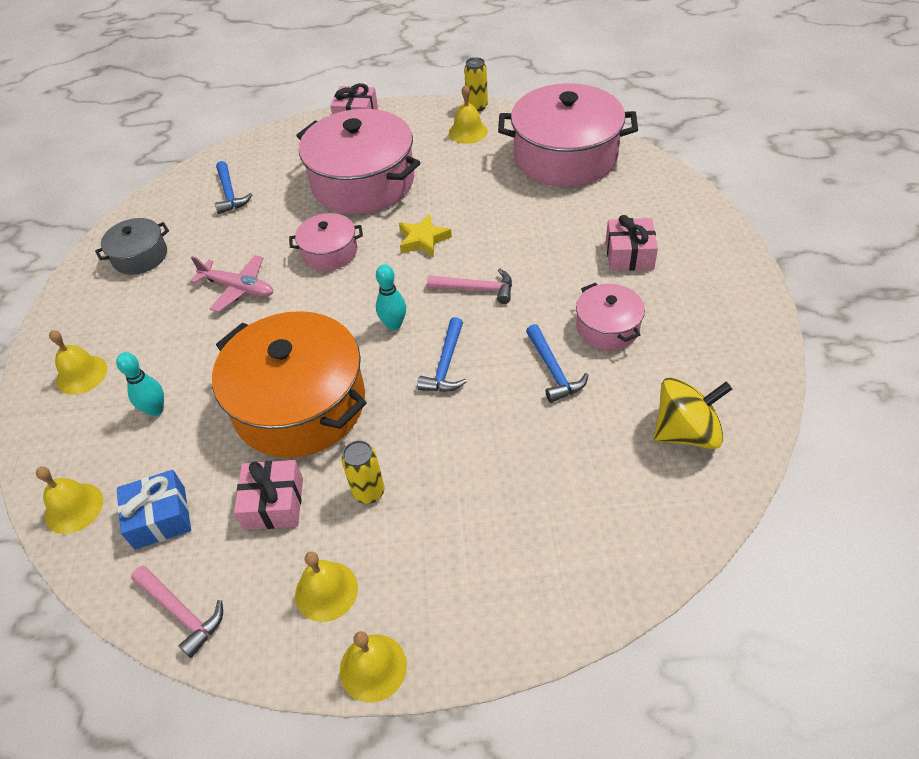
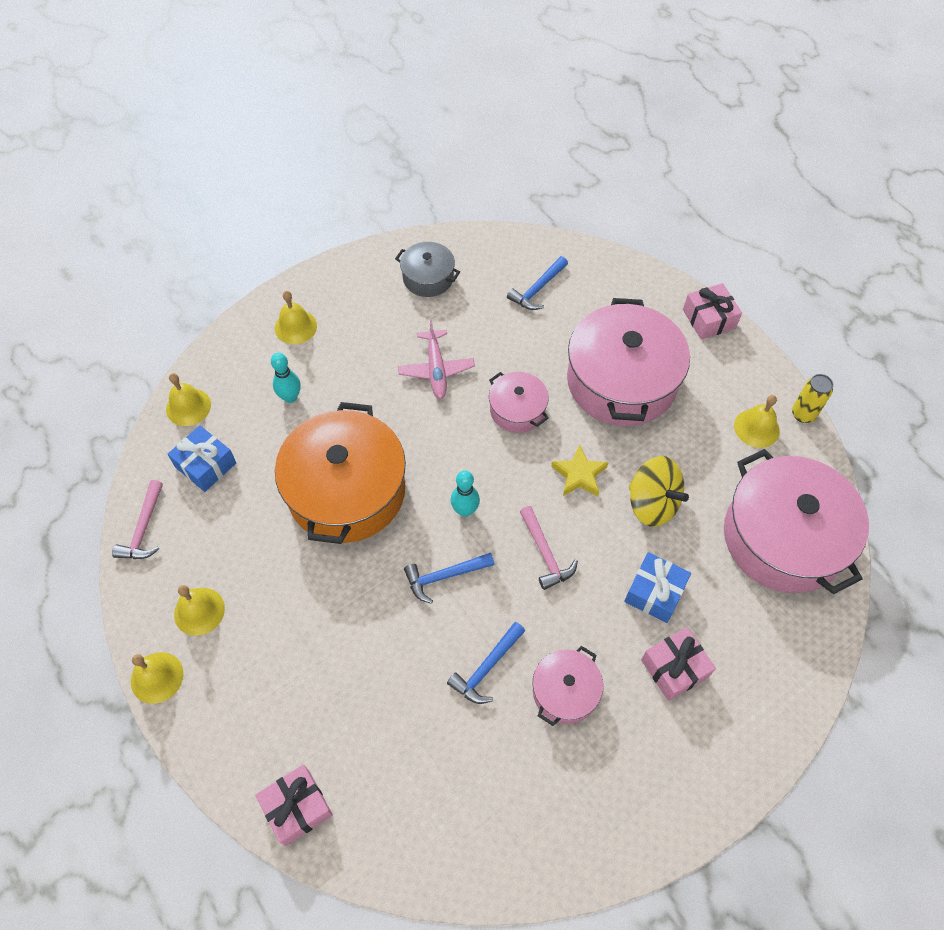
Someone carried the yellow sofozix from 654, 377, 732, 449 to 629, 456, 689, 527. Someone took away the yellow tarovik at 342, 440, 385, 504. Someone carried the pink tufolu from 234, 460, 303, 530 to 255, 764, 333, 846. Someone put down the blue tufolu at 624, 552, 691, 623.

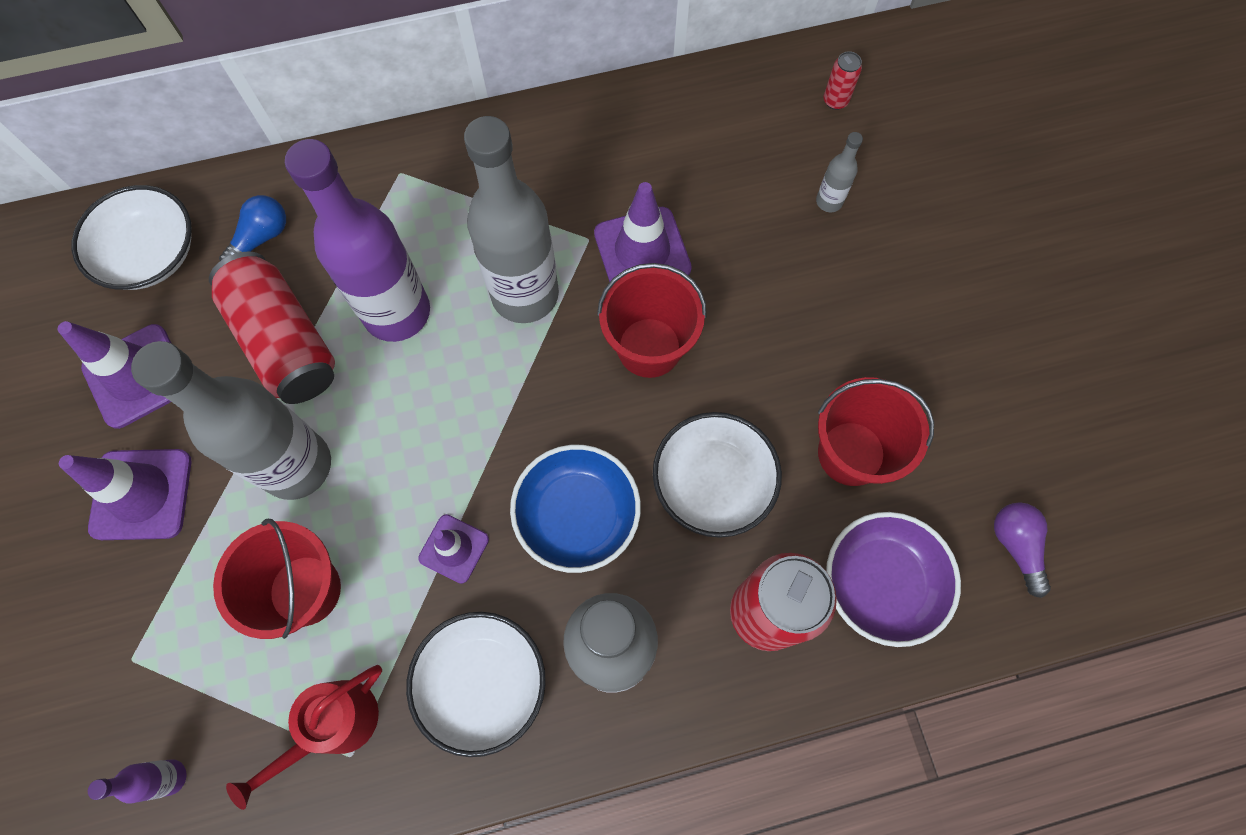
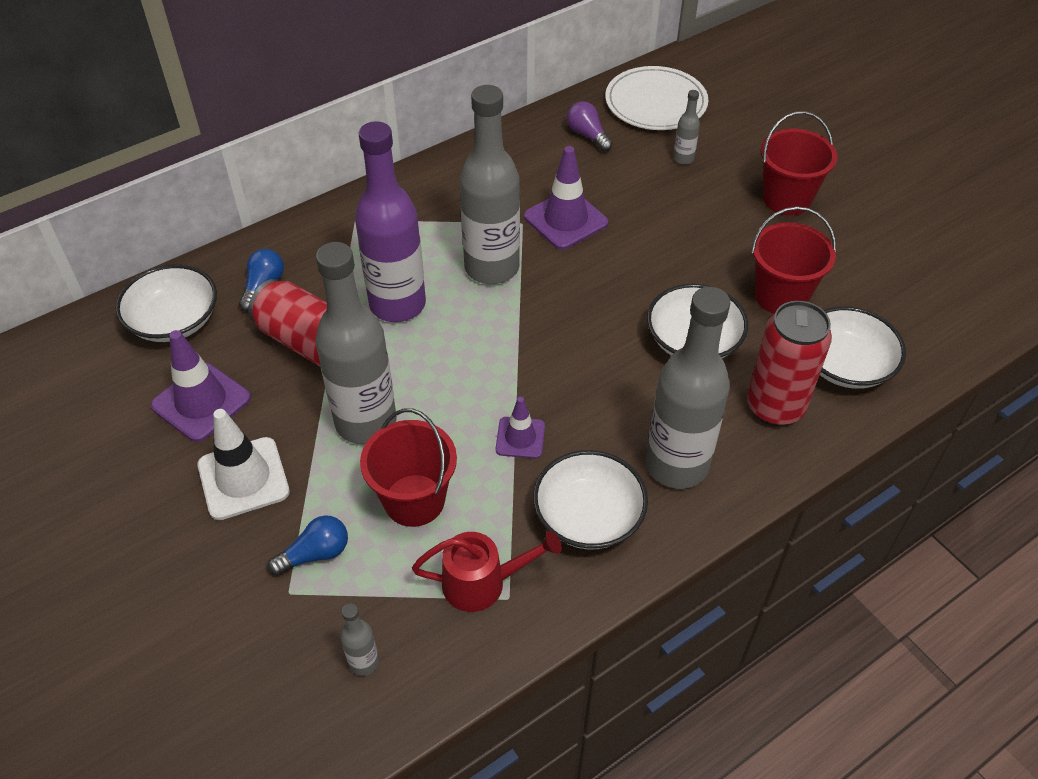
Someone swapped the red tarovik at 824, 51, 862, 110 for the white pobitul at 605, 66, 708, 130. Someone carried the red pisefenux from 597, 263, 707, 378 to 761, 111, 837, 215. Someone took away the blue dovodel at 510, 445, 641, 573. Someone repainted the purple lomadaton at 59, 449, 191, 540, which became the white lomadaton at 198, 409, 290, 520. Someone carried the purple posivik from 994, 502, 1051, 598 to 567, 101, 613, 152. Someone repainted the purple dovodel at 826, 512, 961, 647, which became the white dovodel at 820, 307, 906, 389. Someone rotated the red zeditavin at 226, 665, 382, 810 by 120 degrees counterclockwise. Someone repainted the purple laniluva at 88, 759, 186, 804, which became the grey laniluva at 340, 603, 379, 676. Someone put down the blue posivik at 268, 515, 348, 576.

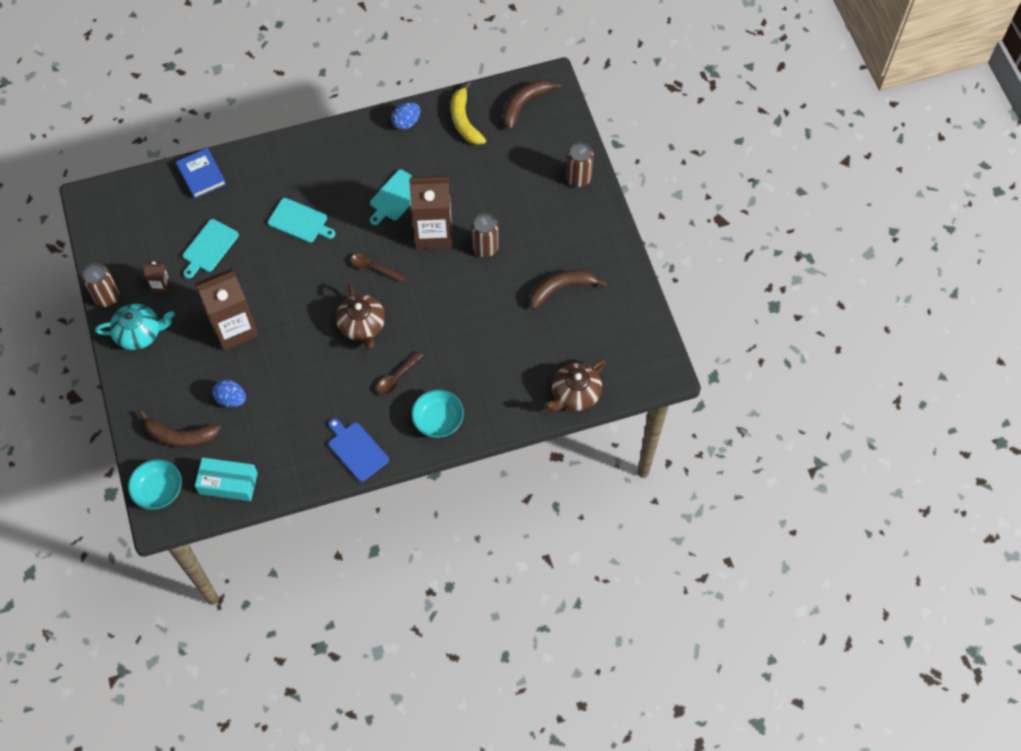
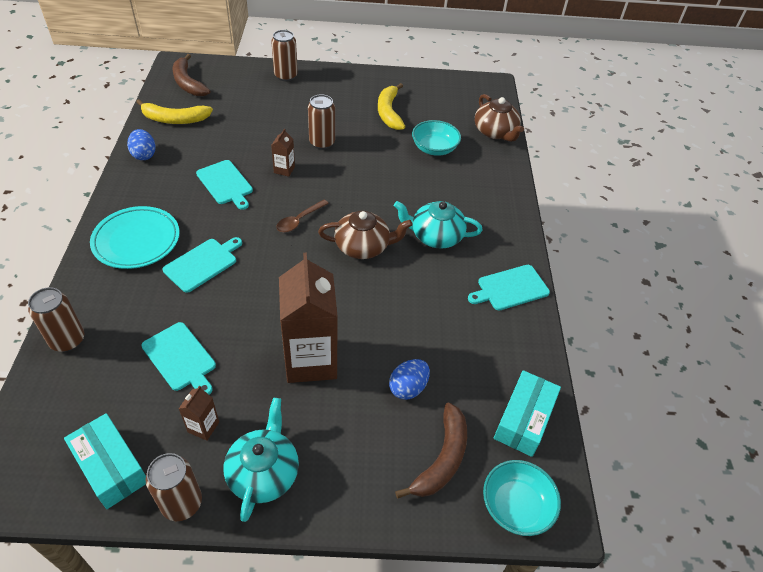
Someone swapped the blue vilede at 176, 148, 226, 199 for the brown tarovik at 28, 287, 84, 352. Someone scaled the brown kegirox at 409, 175, 452, 249 by 0.43. Someone repainted the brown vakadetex at 530, 270, 607, 309, which became the yellow vakadetex at 378, 83, 405, 130. Someone swapped the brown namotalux at 377, 351, 423, 395 for the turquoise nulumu at 394, 201, 483, 249. Someone carried the turquoise dovodel from 411, 390, 464, 438 to 412, 120, 461, 156. Someone repainted the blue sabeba at 329, 418, 389, 482, which became the turquoise sabeba at 468, 265, 550, 310. Someone put down the turquoise pobitul at 90, 206, 180, 269. Someone put down the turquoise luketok at 64, 413, 146, 509.

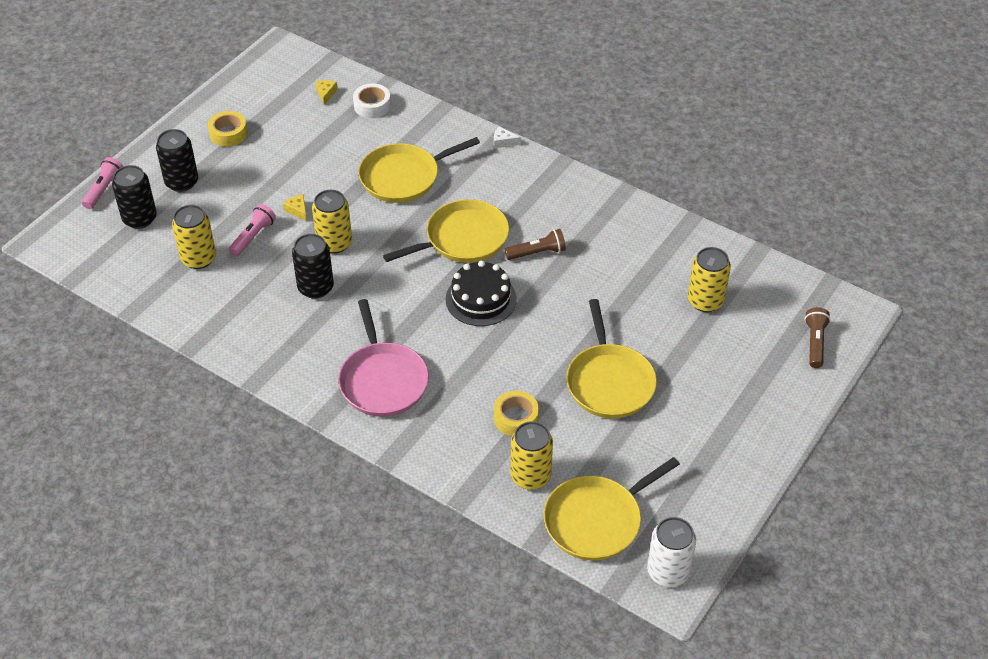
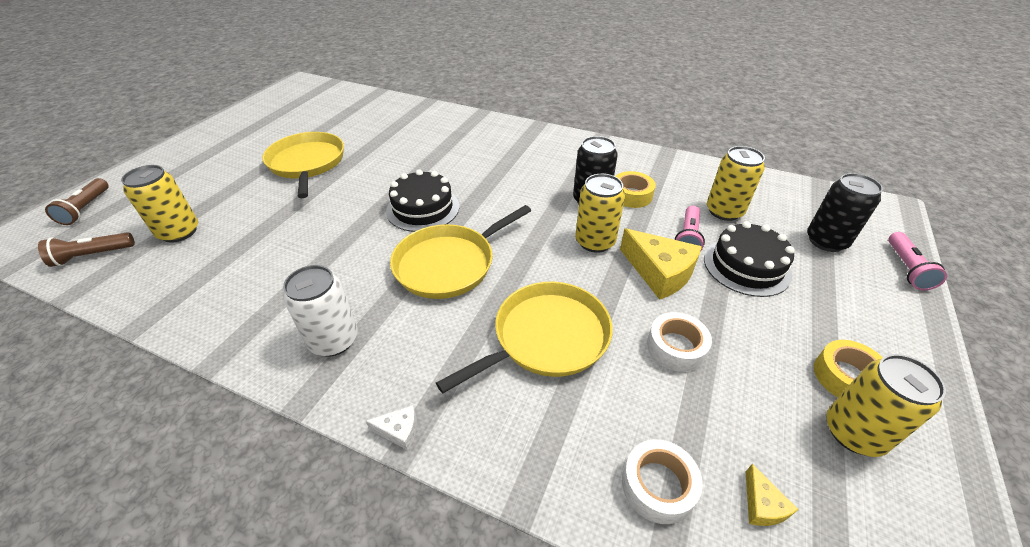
Someone took away the black tarovik at 156, 129, 198, 192. Someone scaled the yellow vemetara at 283, 194, 307, 221 by 2.15. Someone carried the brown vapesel from 505, 229, 566, 260 to 38, 232, 135, 267. Someone took away the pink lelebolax at 338, 299, 429, 417. Someone carried the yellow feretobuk from 494, 391, 539, 436 to 615, 171, 656, 208. Someone carried the yellow tarovik from 511, 421, 553, 490 to 826, 354, 946, 457. Someone took away the yellow lelebolax at 543, 457, 680, 561. Someone carried the white tarovik from 647, 517, 696, 587 to 283, 265, 358, 356. Someone put down the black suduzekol at 704, 221, 795, 297. Someone put down the white feretobuk at 647, 312, 712, 372.

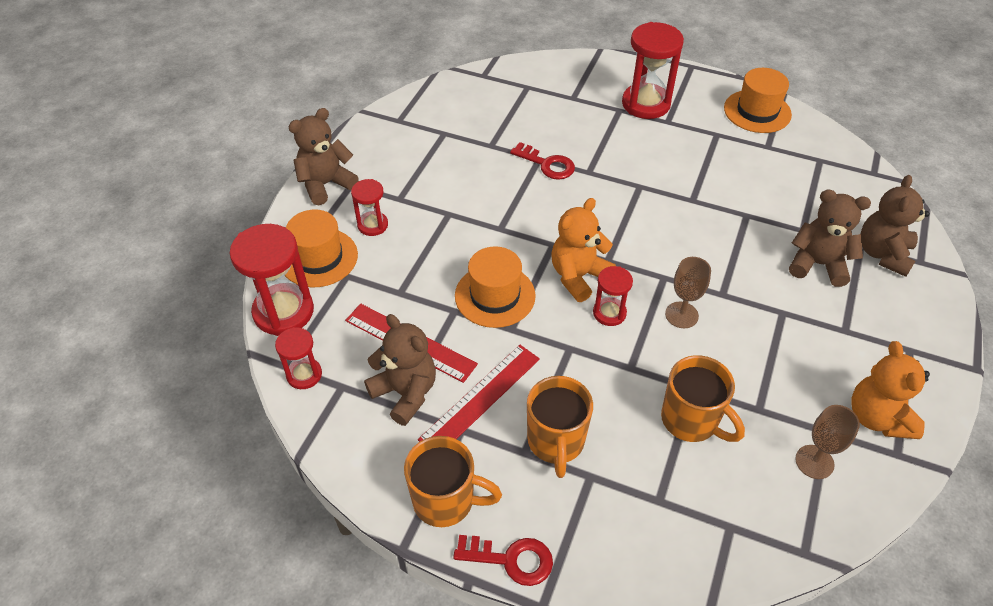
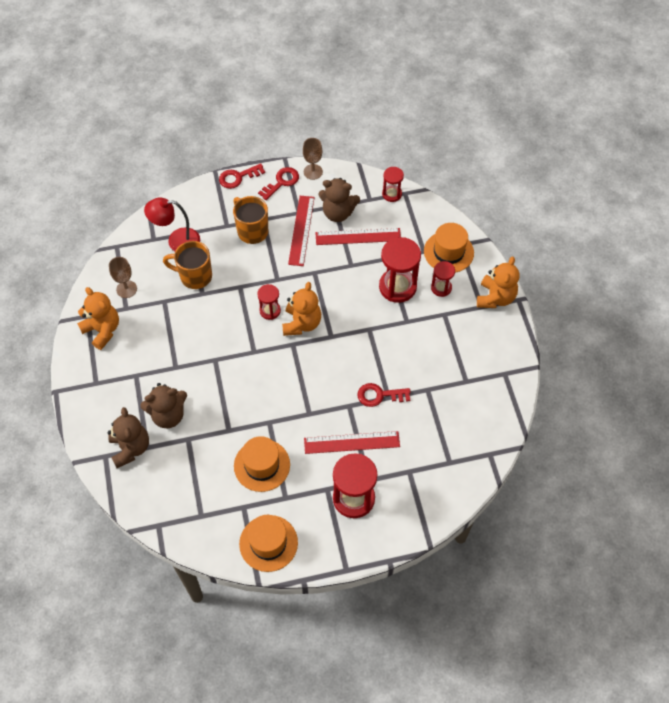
Someone repainted the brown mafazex at 289, 108, 359, 206, which became the orange mafazex at 477, 257, 519, 308. Someone carried the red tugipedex from 230, 224, 314, 336 to 379, 237, 421, 303. Someone carried the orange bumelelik from 455, 246, 536, 328 to 234, 436, 290, 492. Someone carried the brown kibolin from 665, 257, 711, 328 to 303, 138, 323, 180. Someone swapped the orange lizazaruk at 404, 436, 502, 527 for the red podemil at 258, 167, 299, 200. Someone put down the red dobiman at 144, 197, 200, 251. Someone put down the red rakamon at 304, 431, 400, 454.

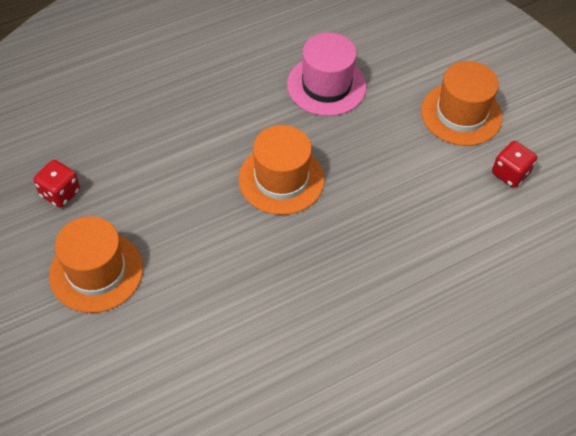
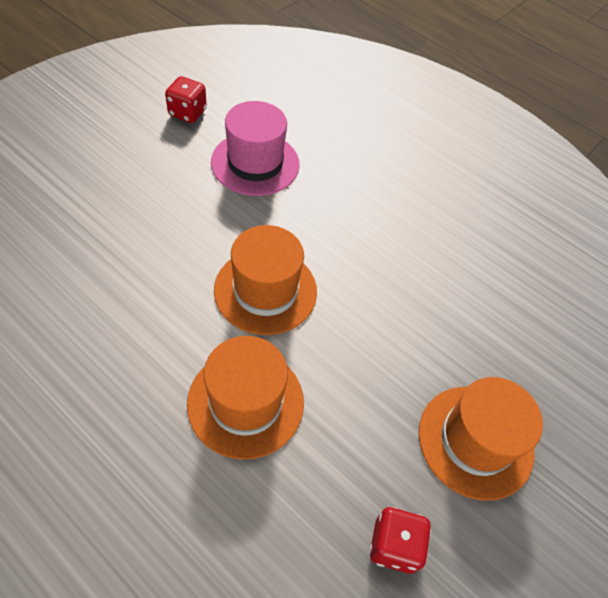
Someone carried the pink bumelelik from 287, 33, 367, 116 to 211, 101, 300, 196. Someone carried the orange bumelelik from 421, 61, 502, 146 to 187, 336, 304, 459.

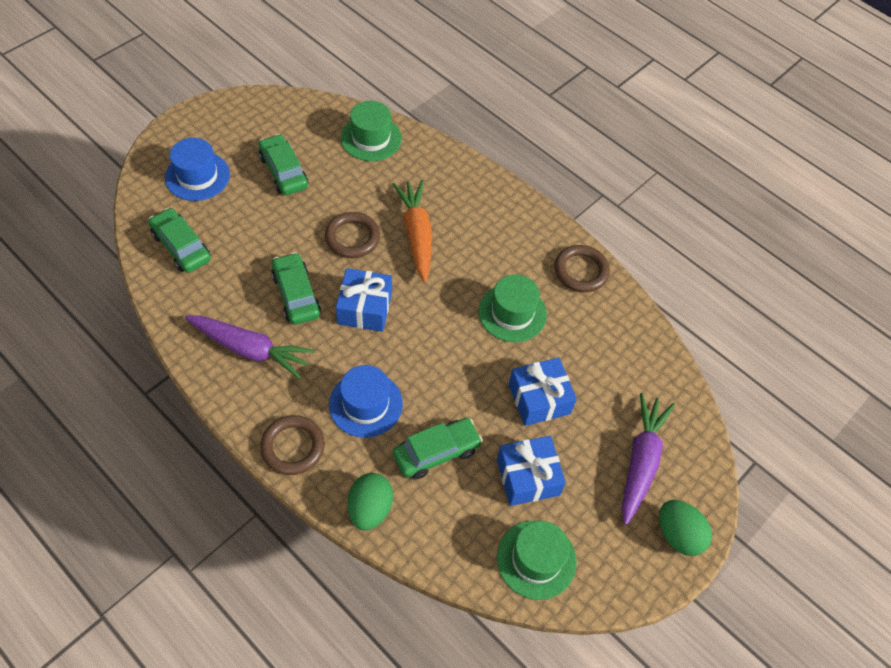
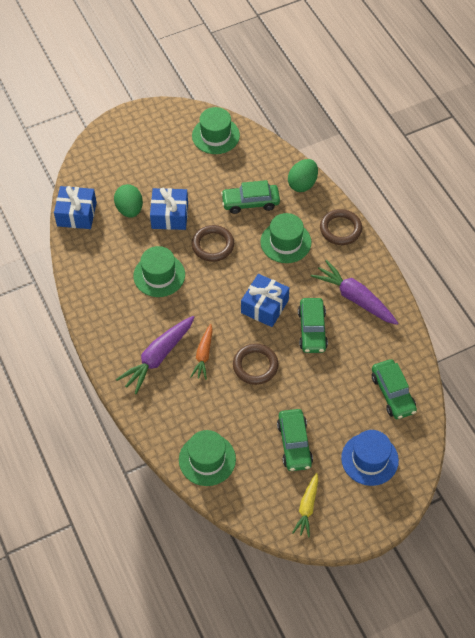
Someone scaled the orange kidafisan at 393, 180, 432, 282 by 0.61. Someone carried the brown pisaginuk from 554, 245, 610, 292 to 192, 225, 234, 262. Someone repainted the blue bumelelik at 329, 365, 403, 438, which became the green bumelelik at 260, 213, 311, 263. Someone carried the purple kidafisan from 622, 393, 675, 525 to 116, 316, 194, 394. Someone carried the blue tufolu from 497, 436, 566, 506 to 54, 186, 97, 229. Someone carried the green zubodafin from 659, 500, 712, 556 to 114, 184, 143, 218. Someone put down the yellow kidafisan at 292, 473, 318, 537.

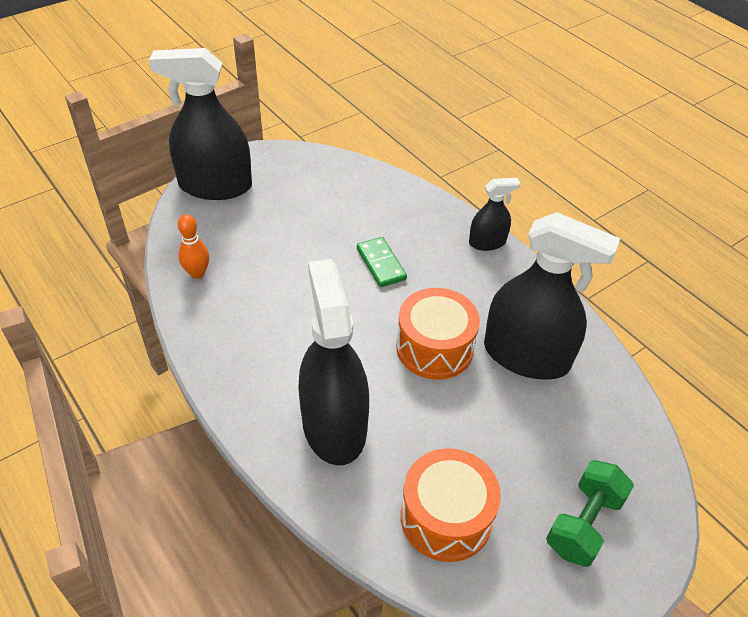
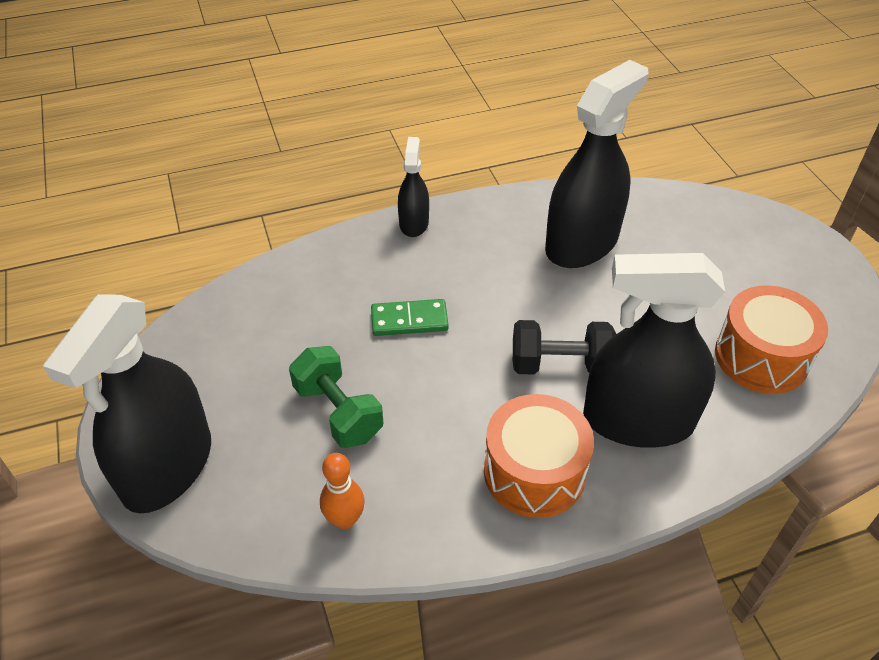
Someone carried the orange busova from 396, 288, 480, 380 to 484, 394, 594, 518. Someone carried the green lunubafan from 546, 460, 634, 567 to 289, 346, 383, 448. Someone put down the black lunubafan at 513, 320, 616, 374.

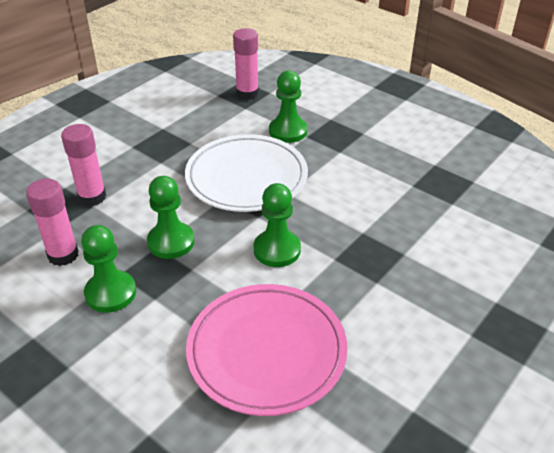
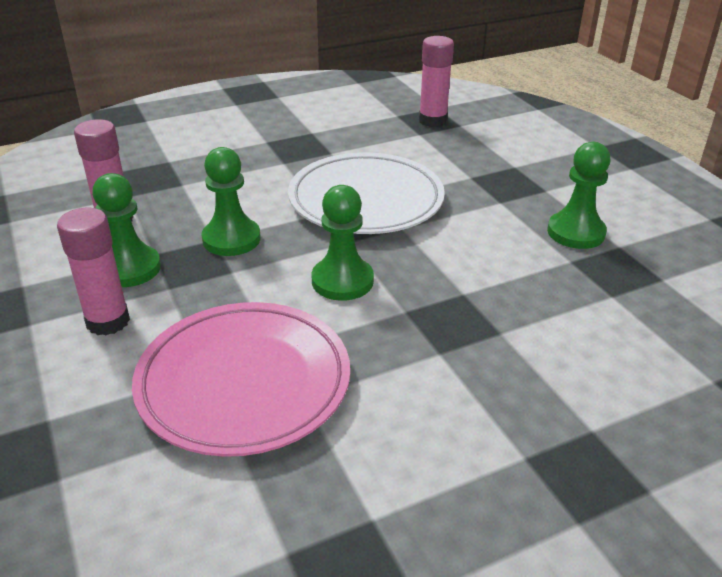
Someone carried the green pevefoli from 269, 71, 308, 143 to 547, 142, 611, 249. Someone carried the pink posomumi from 61, 124, 106, 206 to 57, 208, 130, 335.

